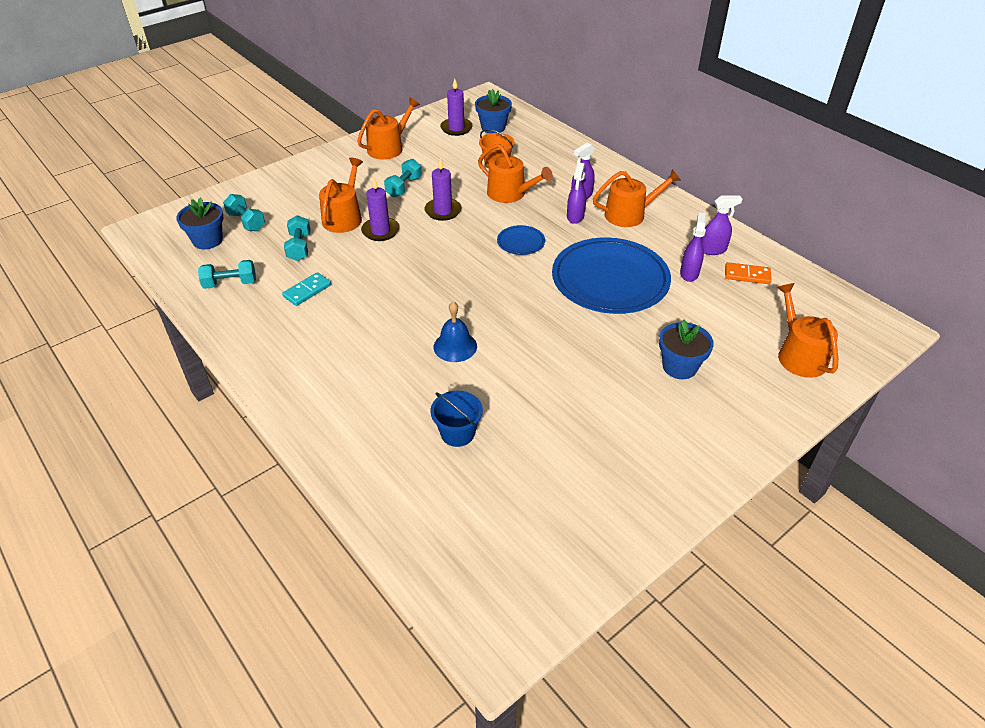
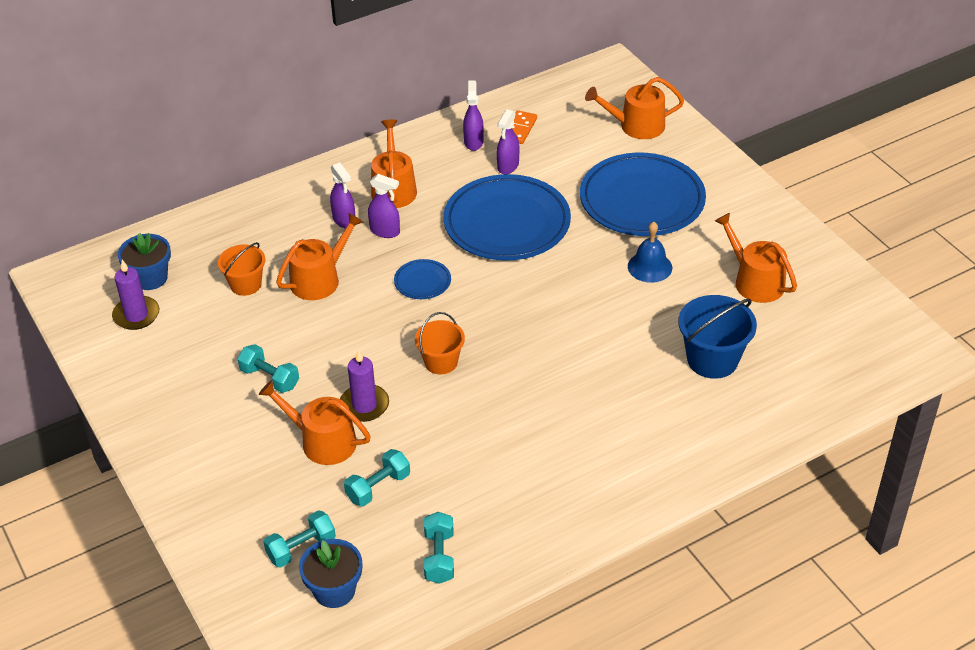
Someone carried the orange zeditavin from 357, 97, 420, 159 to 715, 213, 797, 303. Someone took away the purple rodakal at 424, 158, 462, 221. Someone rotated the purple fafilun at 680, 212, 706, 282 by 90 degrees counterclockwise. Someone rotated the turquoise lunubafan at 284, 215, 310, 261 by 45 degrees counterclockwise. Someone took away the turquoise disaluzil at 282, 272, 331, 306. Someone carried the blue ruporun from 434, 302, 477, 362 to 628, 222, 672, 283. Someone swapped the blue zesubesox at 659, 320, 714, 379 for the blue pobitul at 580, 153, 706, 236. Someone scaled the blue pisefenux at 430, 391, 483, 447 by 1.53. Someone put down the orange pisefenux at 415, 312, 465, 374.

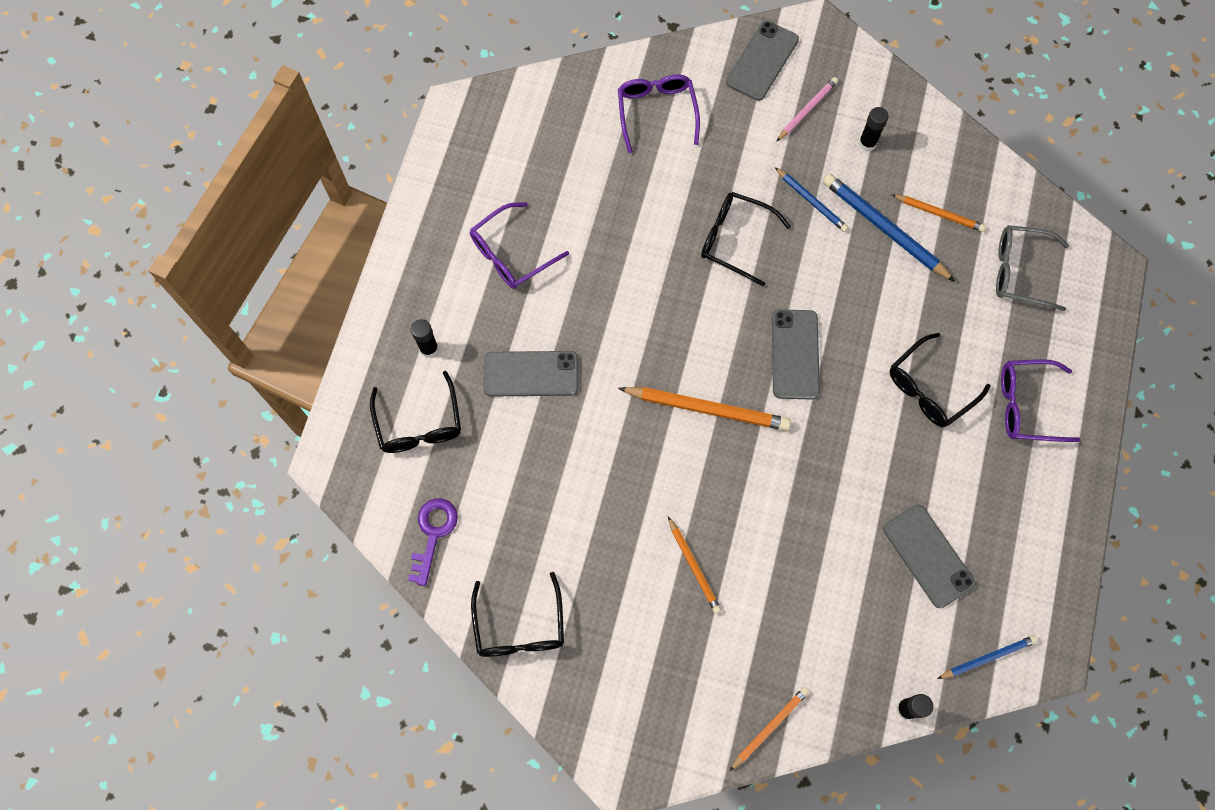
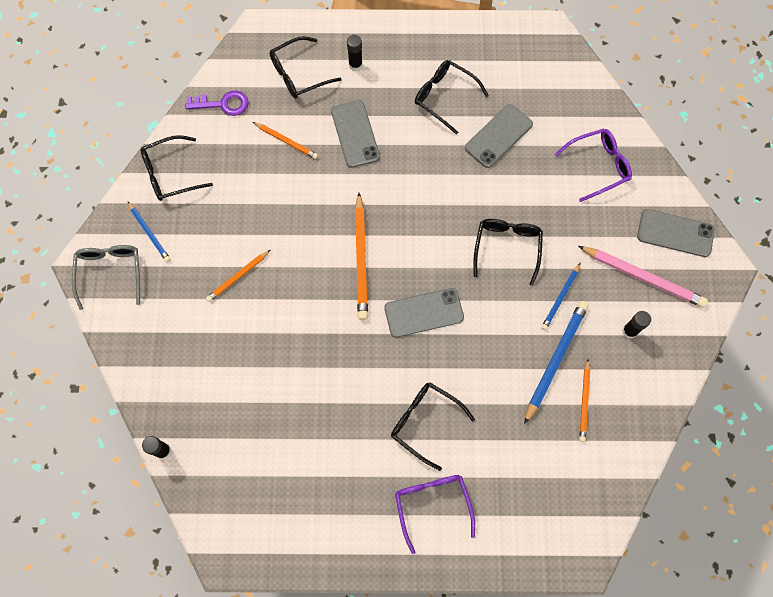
Someone scaled the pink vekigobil at 776, 77, 838, 142 by 1.69. Someone repainted the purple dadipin at 470, 202, 569, 289, which became the black dadipin at 415, 60, 489, 134. Someone carried the grey dadipin from 996, 225, 1069, 311 to 72, 245, 140, 310. Someone carried the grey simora from 883, 504, 976, 608 to 465, 104, 533, 168. Someone carried the blue vekigobil from 937, 635, 1038, 679 to 127, 201, 171, 262. Someone carried the orange vekigobil from 730, 687, 809, 771 to 253, 122, 318, 159.

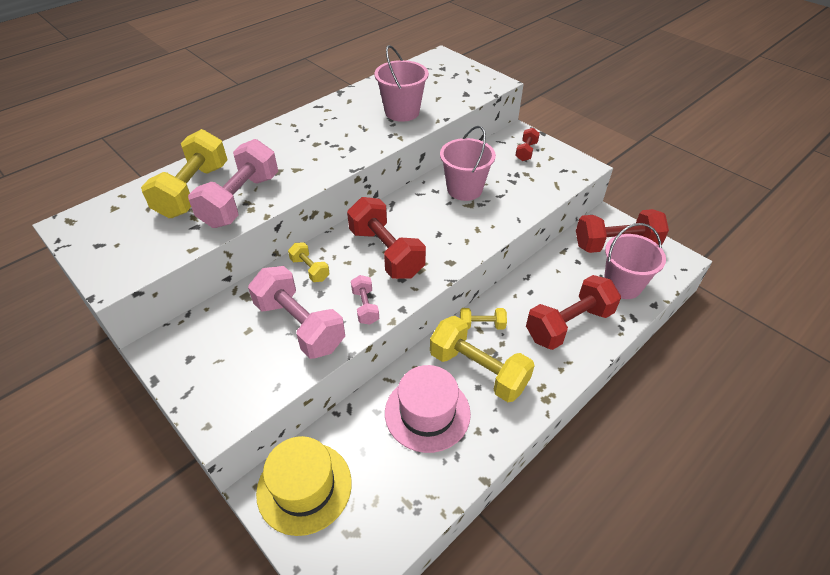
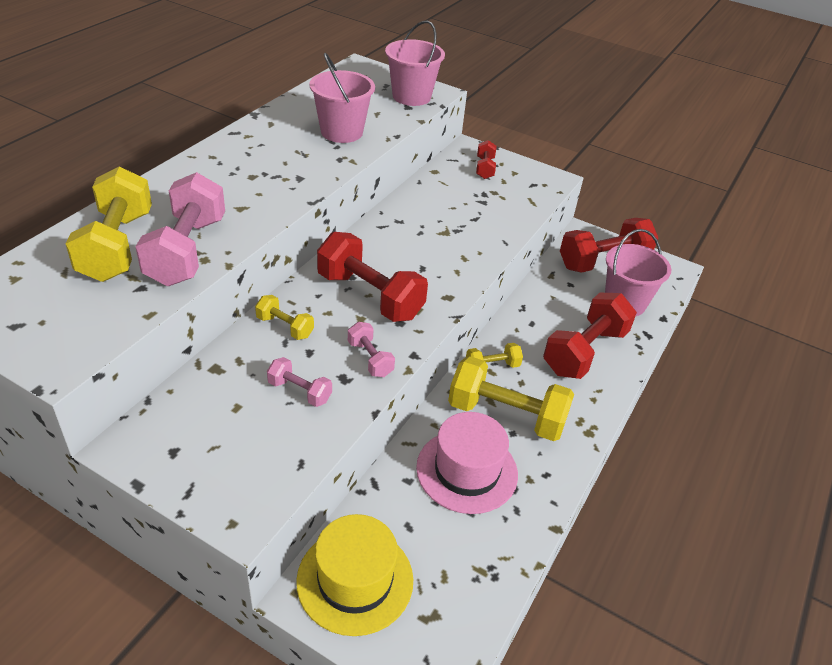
Someone carried the pink pisefenux from 440, 126, 496, 201 to 385, 21, 445, 106. Someone scaled the pink lunubafan at 248, 266, 345, 359 by 0.49.

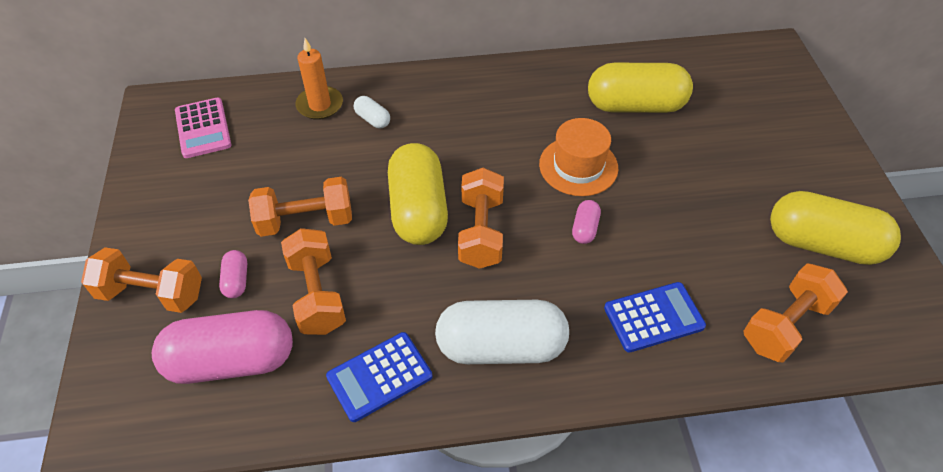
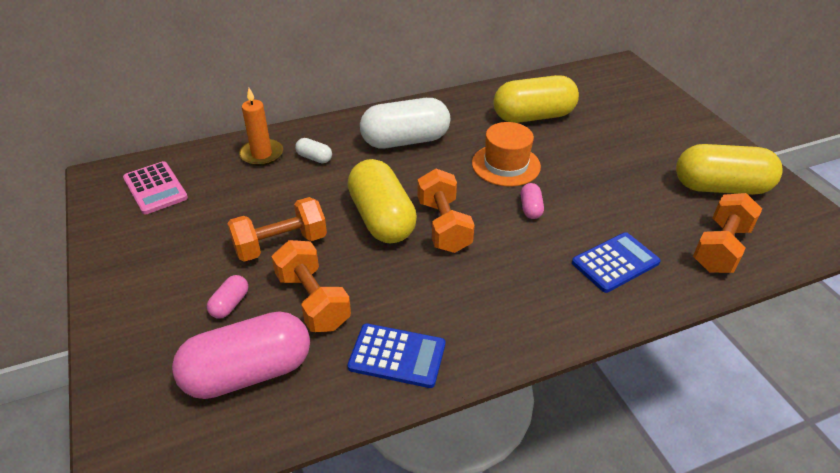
Someone took away the orange lunubafan at 81, 247, 202, 313. Someone rotated the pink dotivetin at 219, 250, 247, 298 by 45 degrees clockwise. Someone carried the white dotivetin from 435, 300, 569, 364 to 360, 98, 450, 148. Someone rotated the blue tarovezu at 326, 332, 432, 422 by 120 degrees counterclockwise.

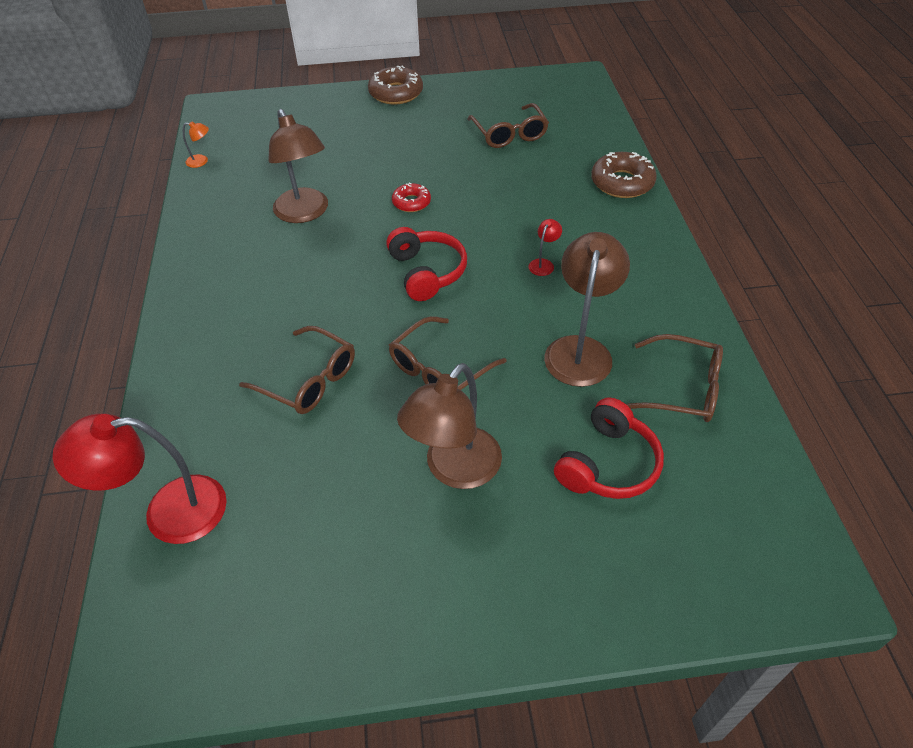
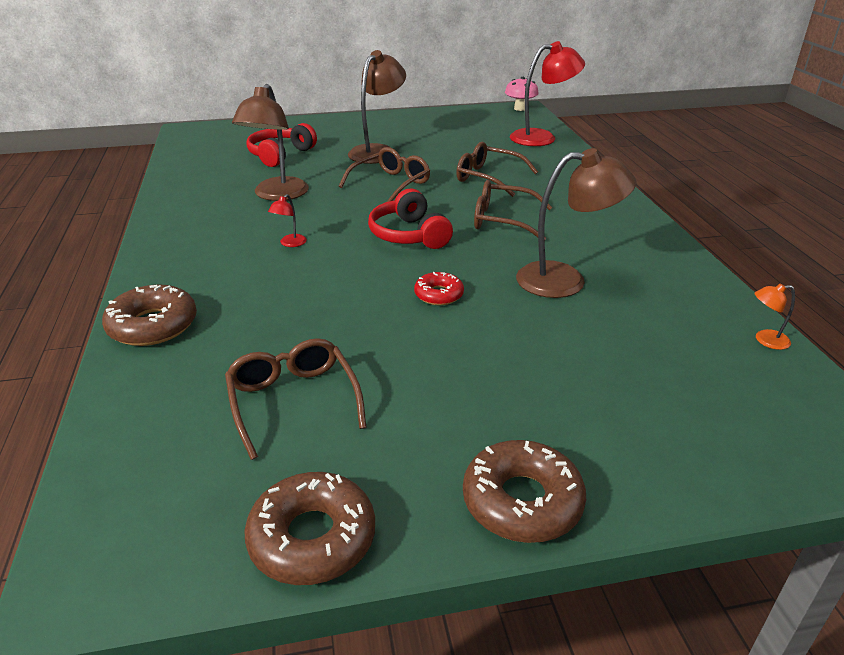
Someone rotated the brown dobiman at 268, 109, 328, 223 by 120 degrees clockwise. Someone carried the brown dadipin from 626, 334, 723, 422 to 474, 180, 552, 240. Someone put down the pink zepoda at 505, 77, 539, 111. Someone put down the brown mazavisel at 244, 472, 375, 585.

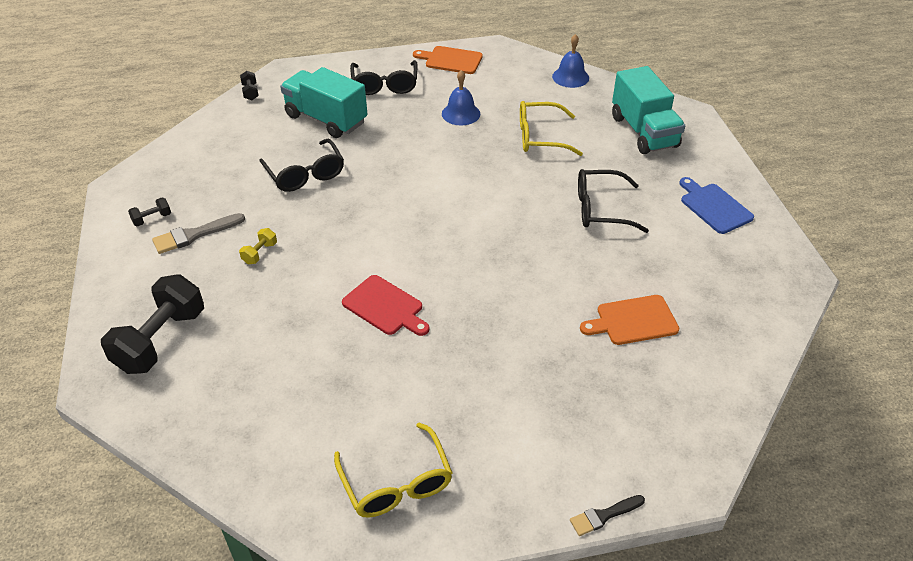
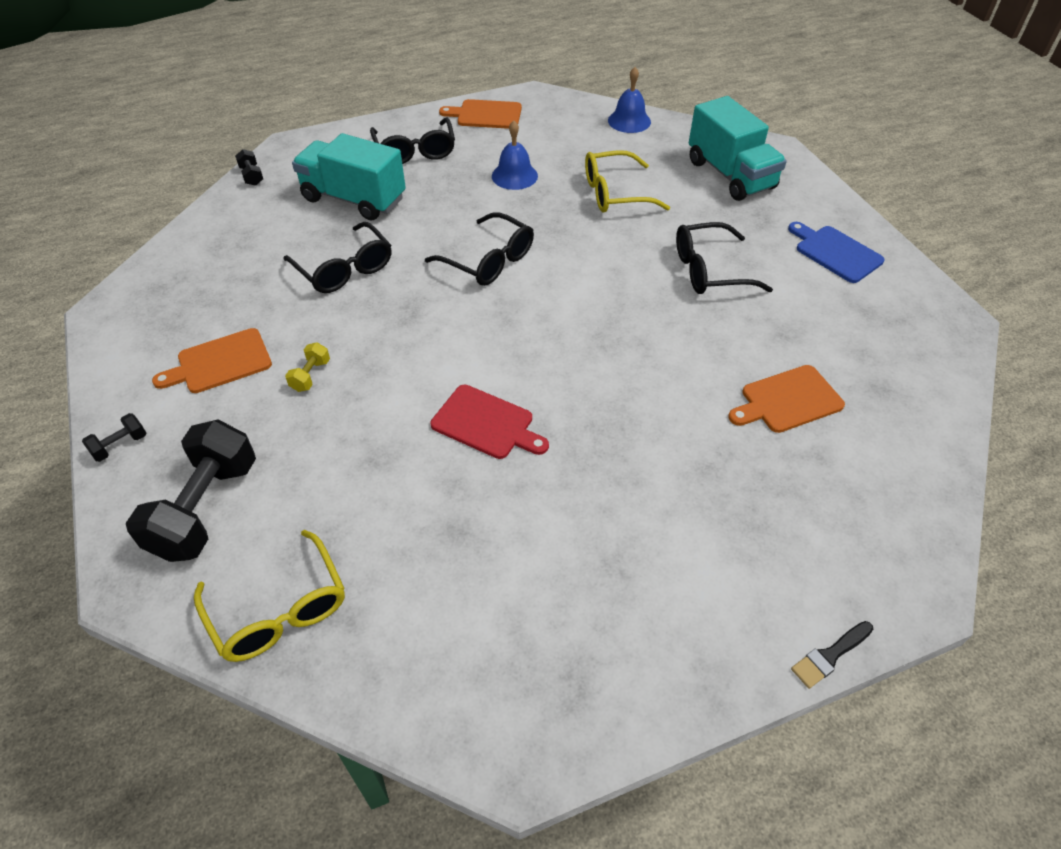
Someone carried the black lunubafan from 128, 198, 171, 226 to 82, 413, 146, 462. Someone swapped the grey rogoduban at 152, 213, 245, 254 for the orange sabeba at 152, 328, 272, 393. Someone carried the yellow dadipin from 334, 423, 452, 518 to 194, 530, 345, 662. Someone put down the black dadipin at 425, 212, 534, 286.

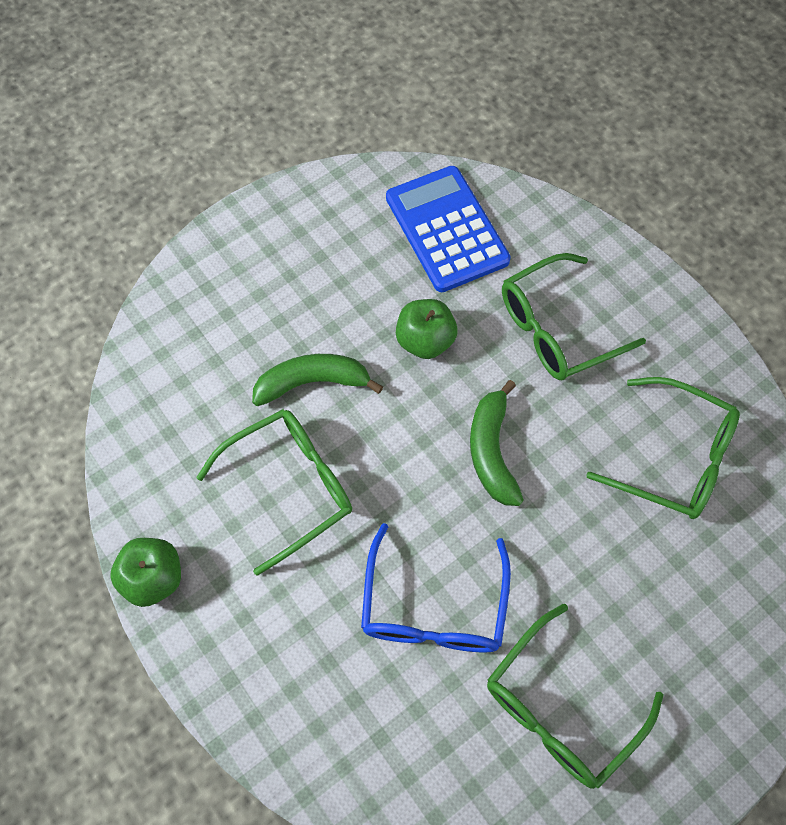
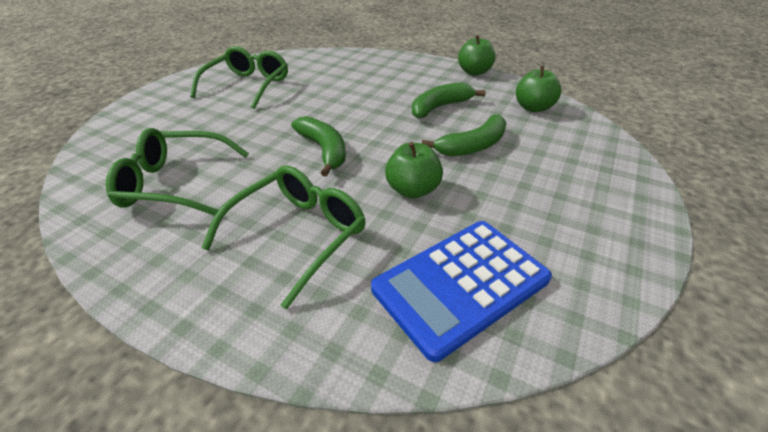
Someone rotated the blue tarovezu at 386, 166, 511, 292 by 105 degrees clockwise. Someone swapped the green dadipin at 196, 409, 352, 576 for the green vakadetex at 412, 83, 486, 119. Someone took away the blue dadipin at 361, 523, 511, 652. Someone put down the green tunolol at 516, 66, 561, 112.

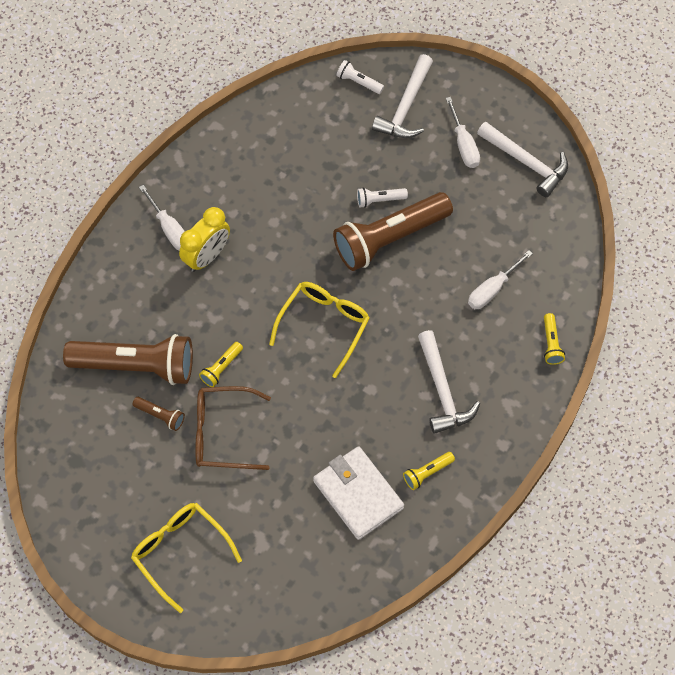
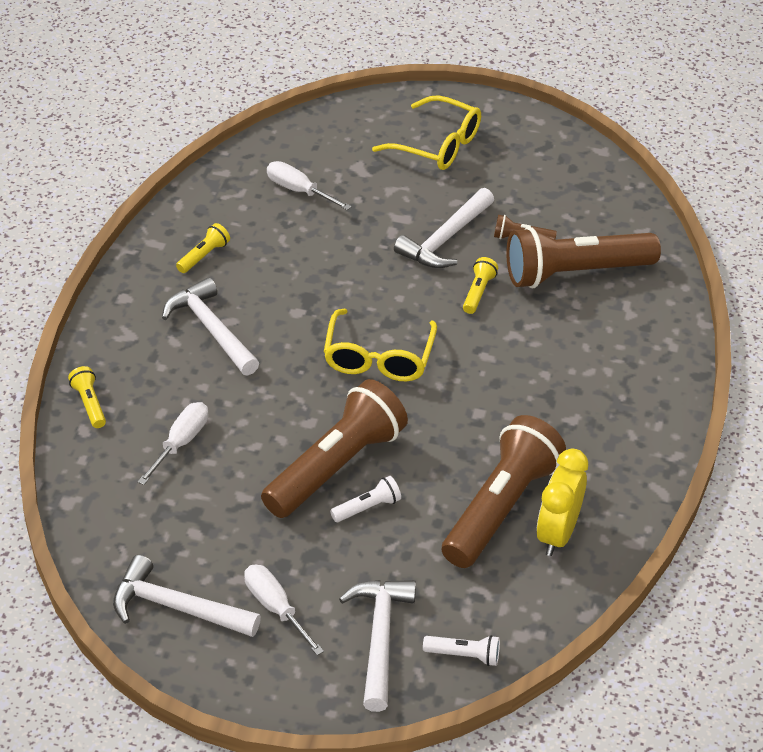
Someone carried the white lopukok from 139, 185, 185, 251 to 267, 161, 352, 210. Someone carried the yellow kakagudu from 179, 207, 230, 272 to 536, 449, 588, 556. Someone swapped the brown dadipin at 195, 386, 271, 470 for the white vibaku at 394, 188, 494, 268. Someone took away the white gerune at 313, 446, 404, 540. Someone put down the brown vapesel at 442, 415, 566, 568.

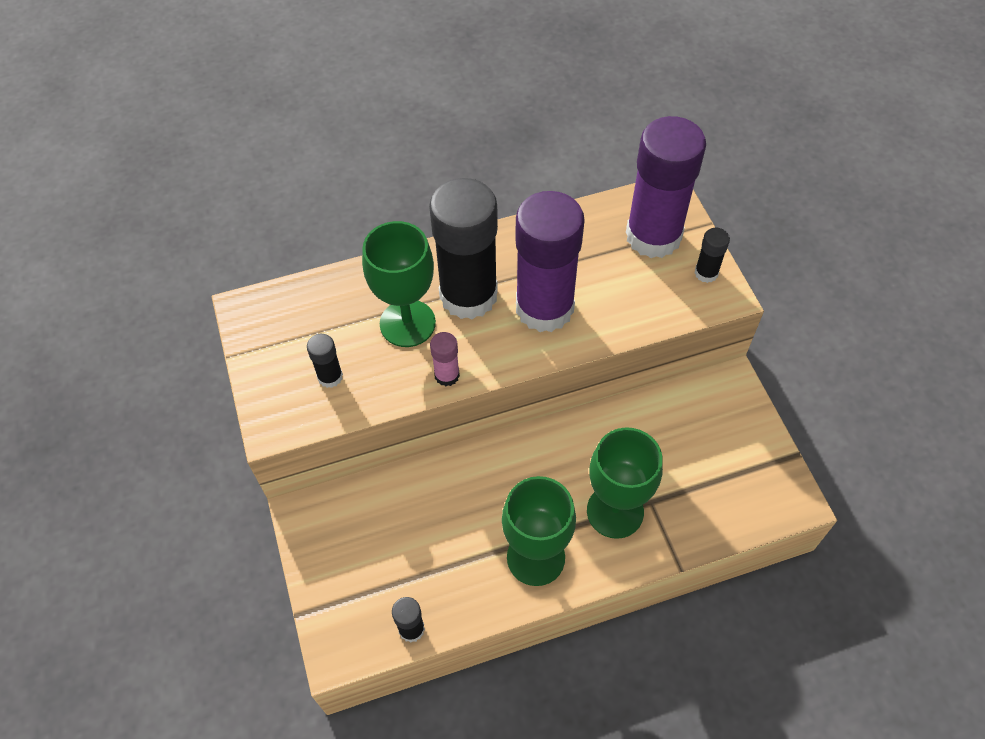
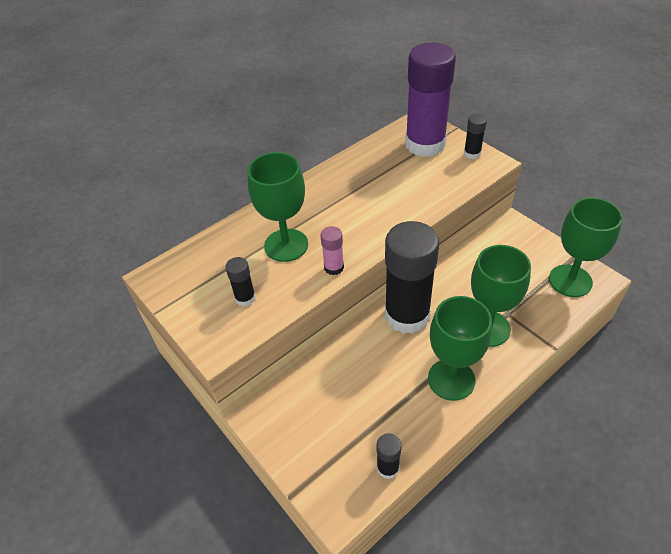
Someone carried the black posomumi from 429, 178, 498, 319 to 385, 221, 439, 334. Someone took away the purple posomumi at 515, 191, 585, 332. Someone put down the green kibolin at 549, 197, 623, 297.

